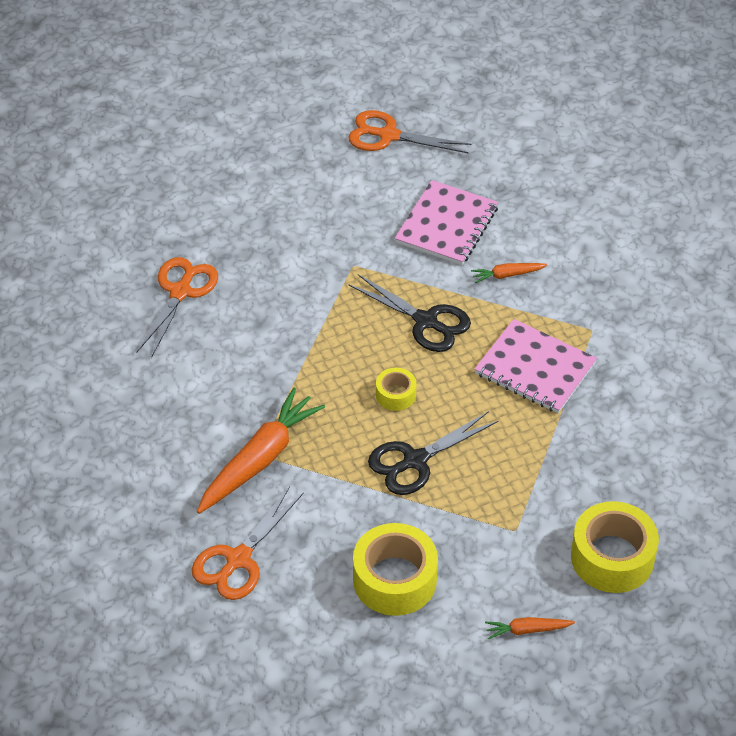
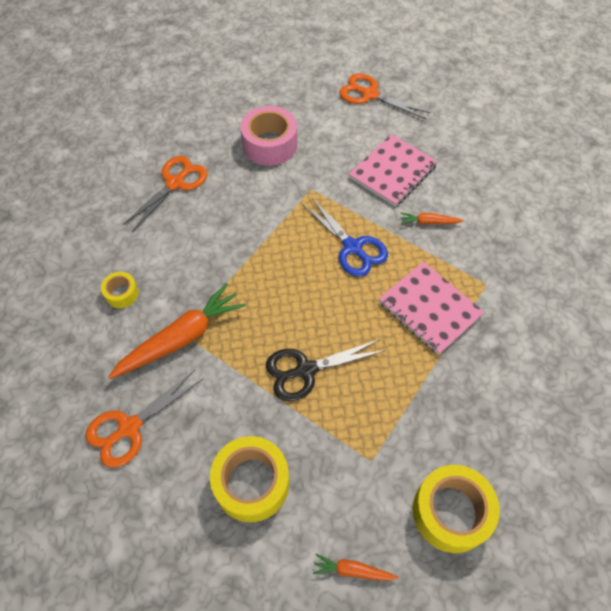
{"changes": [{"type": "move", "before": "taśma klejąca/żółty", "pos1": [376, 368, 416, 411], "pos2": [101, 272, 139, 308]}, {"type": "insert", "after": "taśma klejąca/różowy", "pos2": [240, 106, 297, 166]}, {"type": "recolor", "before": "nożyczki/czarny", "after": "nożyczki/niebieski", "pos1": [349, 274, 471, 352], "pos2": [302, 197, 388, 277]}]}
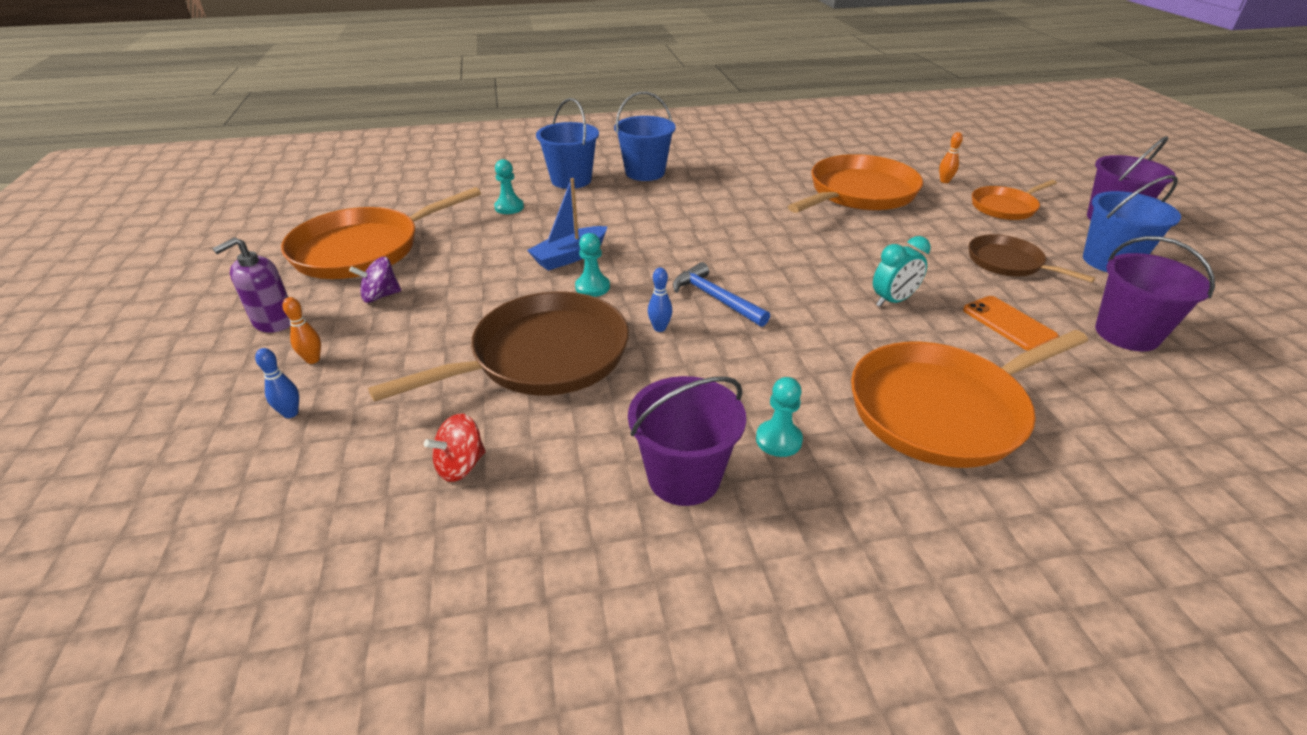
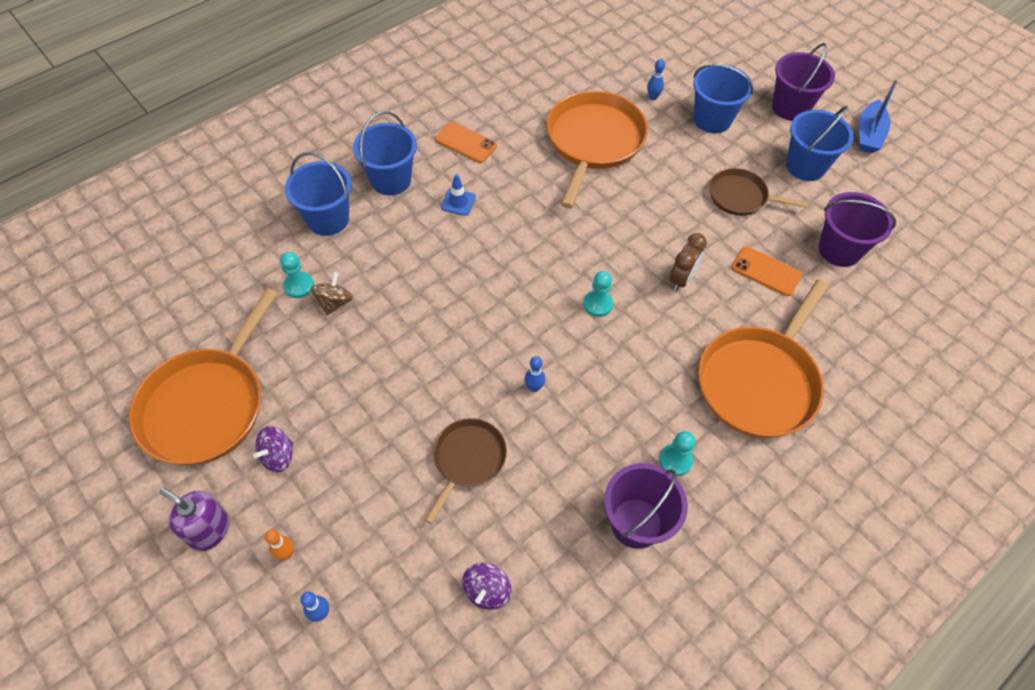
{"changes": [{"type": "rotate", "before": "dozownik mydła/fioletowy", "pos1": [212, 237, 291, 333], "pos2": [159, 488, 230, 551], "turn": 105}, {"type": "insert", "after": "bączek/brązowy", "pos2": [310, 272, 353, 315]}, {"type": "resize", "before": "patelnia/brązowy", "pos1": [368, 292, 629, 402], "pos2": [425, 418, 507, 524], "scale": 0.56}, {"type": "insert", "after": "telefon/pomarańczowy", "pos2": [435, 122, 497, 163]}, {"type": "insert", "after": "pachołek/niebieski", "pos2": [441, 174, 476, 216]}, {"type": "recolor", "before": "bączek/czerwony", "after": "bączek/fioletowy", "pos1": [424, 414, 486, 482], "pos2": [462, 563, 512, 610]}, {"type": "move", "before": "pionek/turkusowy", "pos1": [575, 233, 610, 297], "pos2": [583, 271, 613, 317]}, {"type": "recolor", "before": "kręgiel/pomarańczowy", "after": "kręgiel/niebieski", "pos1": [939, 132, 963, 183], "pos2": [647, 59, 665, 100]}, {"type": "recolor", "before": "budzik/turkusowy", "after": "budzik/brązowy", "pos1": [873, 236, 931, 307], "pos2": [669, 233, 707, 291]}, {"type": "replace", "before": "patelnia/pomarańczowy", "after": "wiadro/niebieski", "pos1": [972, 180, 1057, 220], "pos2": [693, 64, 753, 133]}, {"type": "move", "before": "łódka/niebieski", "pos1": [527, 178, 608, 271], "pos2": [859, 79, 898, 153]}, {"type": "delete", "before": "młotek/niebieski", "pos1": [673, 262, 770, 327]}]}
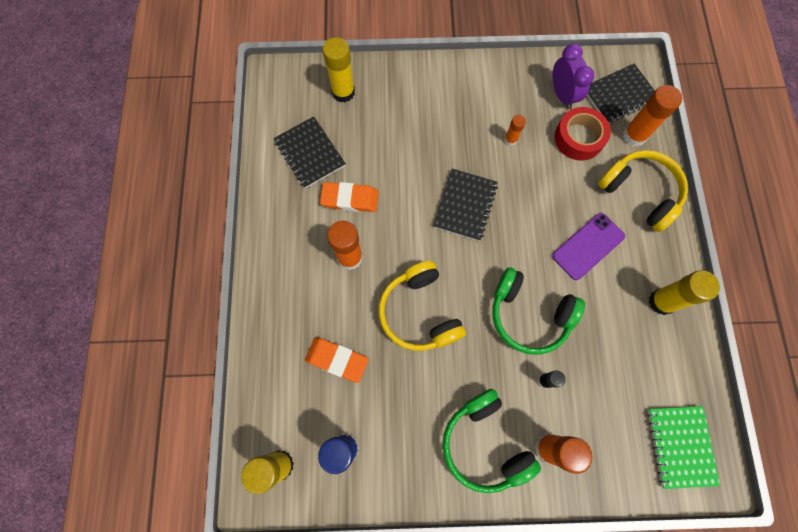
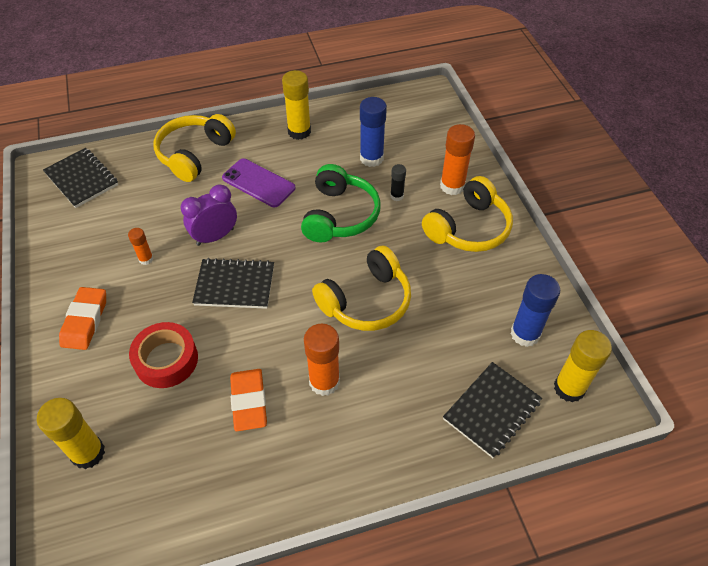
{"changes": [{"type": "move", "before": "gumka do mazania/pomarańczowy", "pos1": [305, 337, 369, 383], "pos2": [59, 287, 106, 350]}, {"type": "move", "before": "taśma klejąca/czerwony", "pos1": [554, 107, 611, 161], "pos2": [129, 322, 198, 388]}, {"type": "move", "before": "budzik/fioletowy", "pos1": [553, 43, 594, 109], "pos2": [181, 185, 237, 246]}, {"type": "insert", "after": "klej w sztyfcie/niebieski", "pos2": [360, 97, 387, 167]}, {"type": "recolor", "before": "słuchawki/zielony", "after": "słuchawki/żółty", "pos1": [442, 389, 541, 493], "pos2": [422, 176, 513, 252]}, {"type": "move", "before": "zeszyt/czarny", "pos1": [274, 116, 346, 188], "pos2": [443, 362, 542, 458]}, {"type": "delete", "before": "klej w sztyfcie/pomarańczowy", "pos1": [623, 85, 682, 147]}, {"type": "delete", "before": "zeszyt/zielony", "pos1": [647, 406, 720, 489]}]}
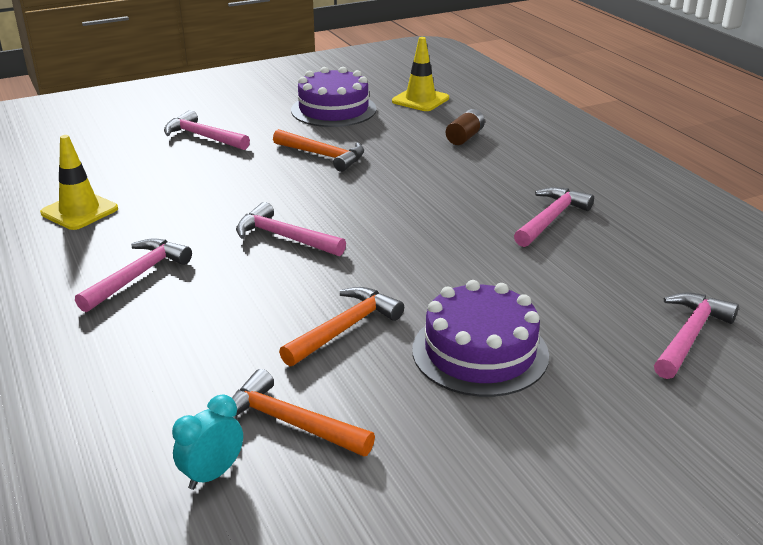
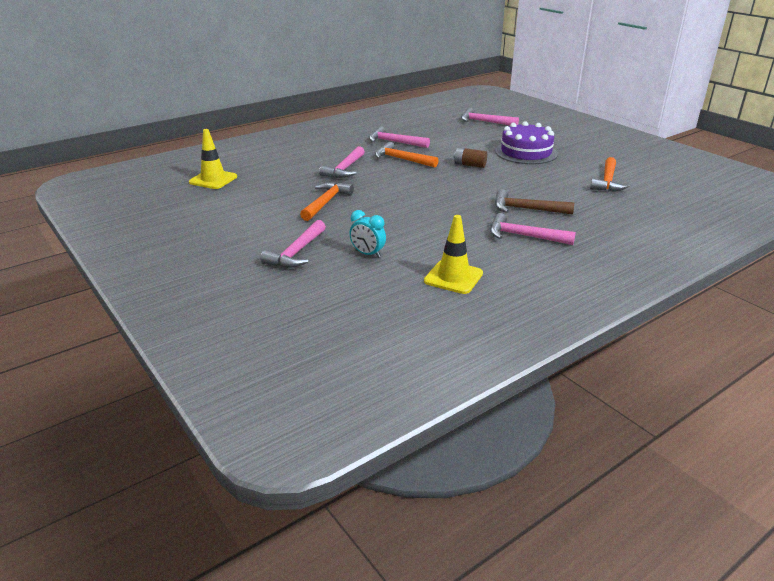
{"changes": [{"type": "move", "before": "młotek/różowy", "pos1": [236, 202, 346, 256], "pos2": [319, 146, 365, 178]}, {"type": "move", "before": "budzik/turkusowy", "pos1": [172, 395, 243, 490], "pos2": [349, 210, 386, 258]}, {"type": "move", "before": "młotek/pomarańczowy", "pos1": [279, 287, 404, 366], "pos2": [375, 142, 439, 168]}, {"type": "move", "before": "bateria/brązowy", "pos1": [446, 109, 485, 145], "pos2": [454, 147, 487, 168]}, {"type": "insert", "after": "młotek/brązowy", "pos2": [495, 190, 574, 215]}, {"type": "delete", "before": "tort/fioletowy", "pos1": [291, 67, 377, 127]}]}
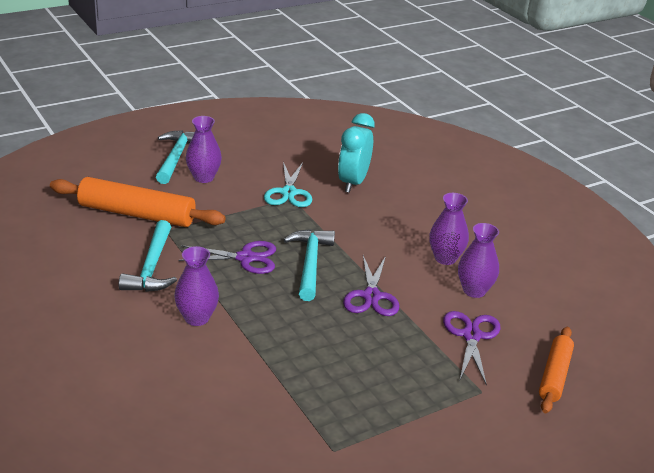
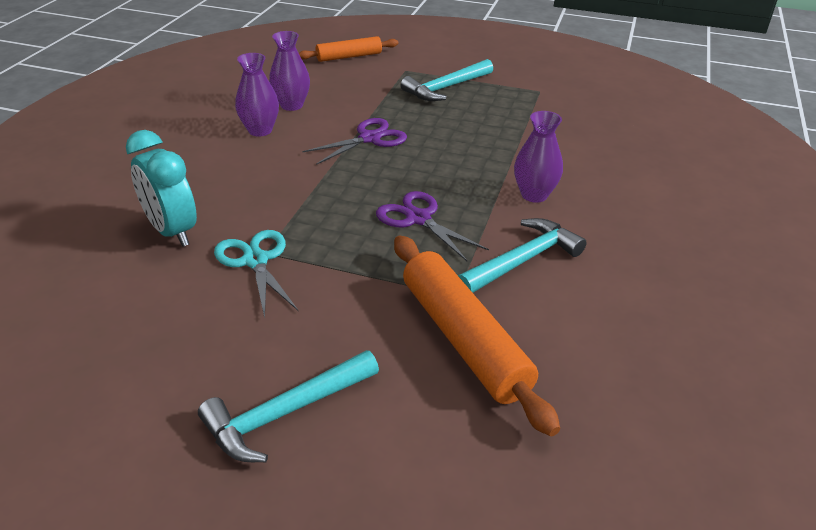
{"changes": [{"type": "rotate", "before": "budzik/turkusowy", "pos1": [338, 113, 375, 193], "pos2": [126, 130, 197, 247], "turn": 75}, {"type": "rotate", "before": "nożyczki/turkusowy", "pos1": [264, 162, 312, 207], "pos2": [214, 230, 298, 318], "turn": -75}, {"type": "move", "before": "młotek/turkusowy", "pos1": [283, 229, 335, 301], "pos2": [401, 59, 493, 101]}, {"type": "delete", "before": "wazon/fioletowy", "pos1": [186, 116, 222, 183]}, {"type": "delete", "before": "nożyczki/fioletowy", "pos1": [443, 311, 501, 386]}]}
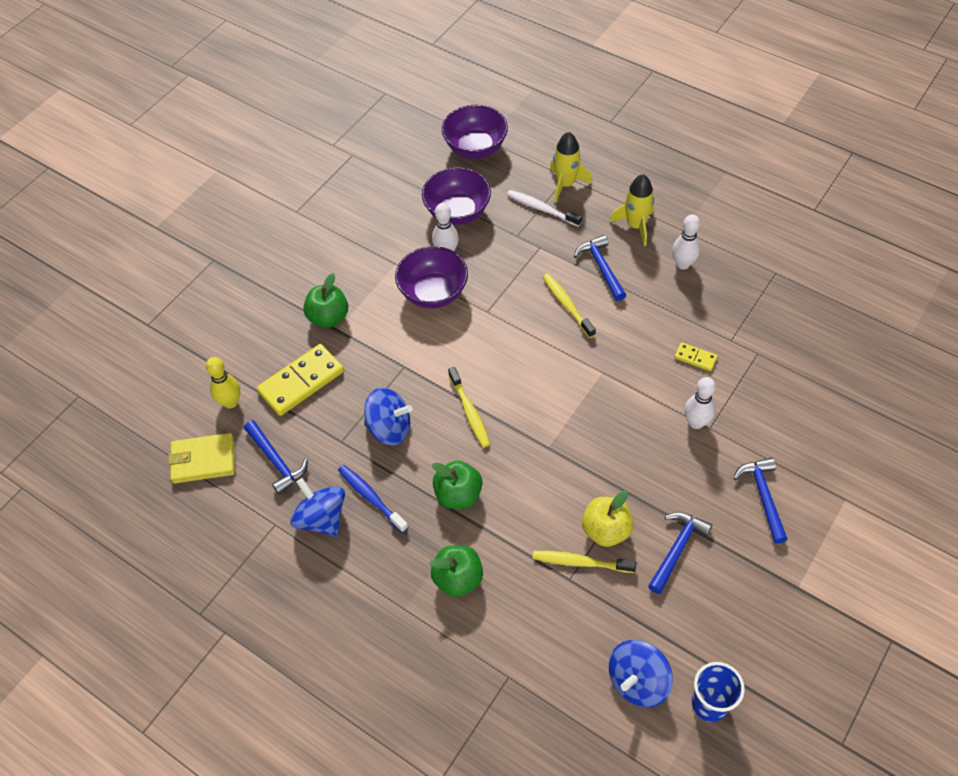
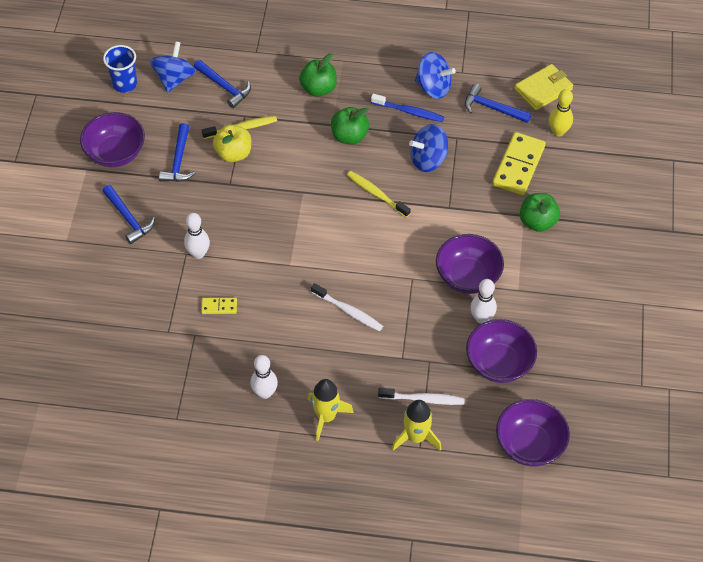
{"changes": [{"type": "insert", "after": "miska/fioletowy", "pos2": [80, 112, 145, 167]}, {"type": "move", "before": "młotek/niebieski", "pos1": [574, 235, 626, 301], "pos2": [194, 60, 251, 108]}, {"type": "recolor", "before": "szczoteczka do zębów/żółty", "after": "szczoteczka do zębów/biały", "pos1": [543, 273, 596, 338], "pos2": [311, 283, 383, 331]}]}
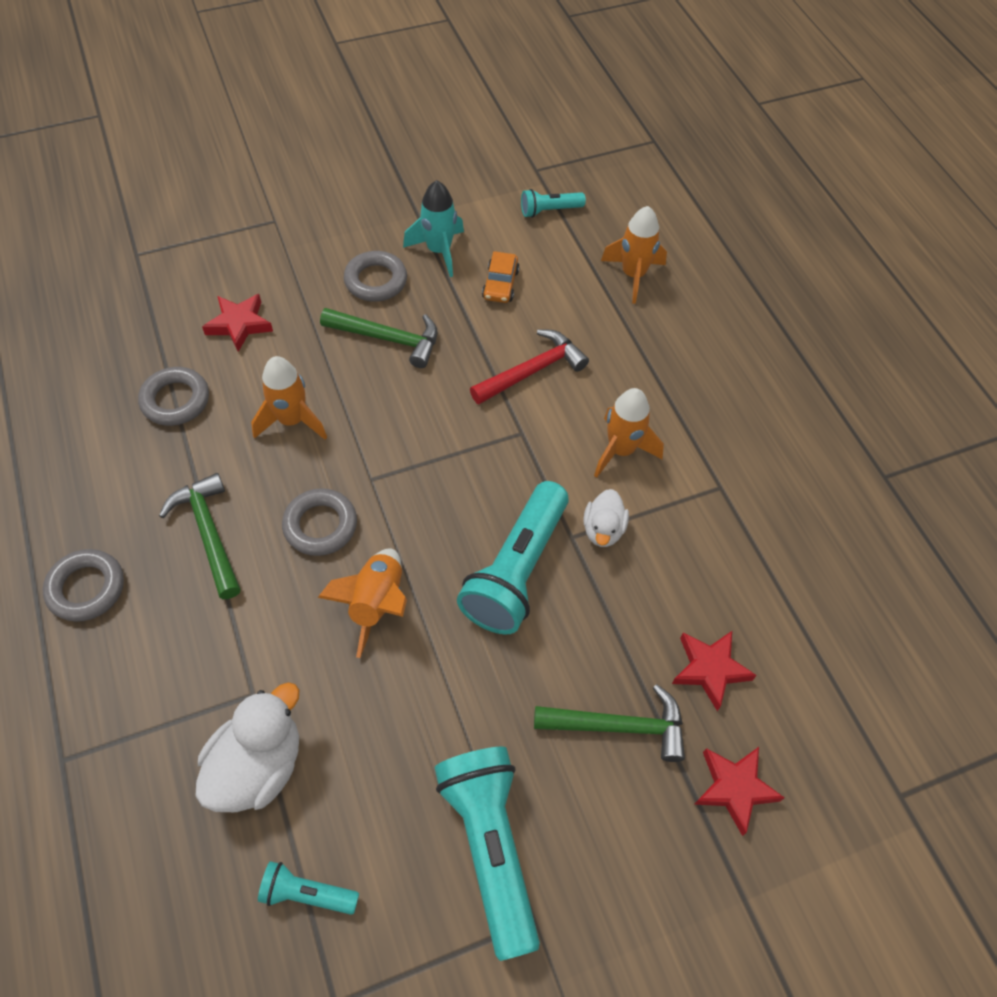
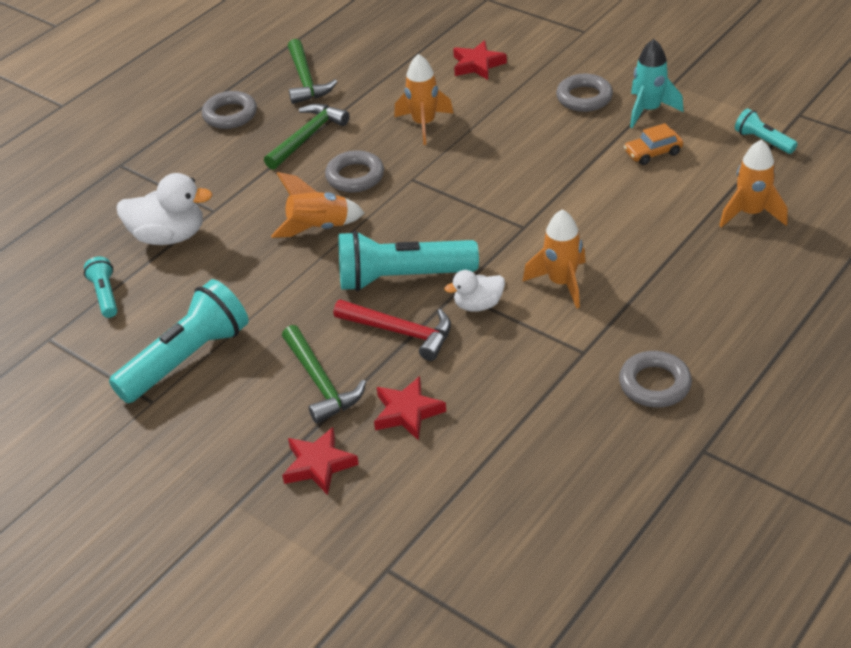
{"changes": [{"type": "move", "before": "młotek/zielony", "pos1": [320, 308, 438, 368], "pos2": [288, 39, 337, 104]}, {"type": "move", "before": "młotek/czerwony", "pos1": [470, 329, 589, 404], "pos2": [333, 300, 451, 361]}, {"type": "move", "before": "pierścień/szary", "pos1": [138, 367, 209, 426], "pos2": [619, 351, 692, 408]}]}
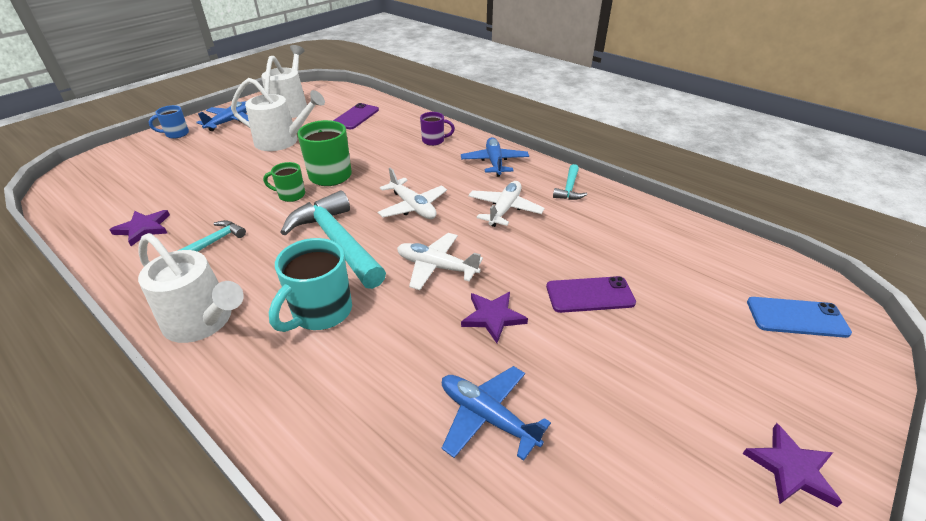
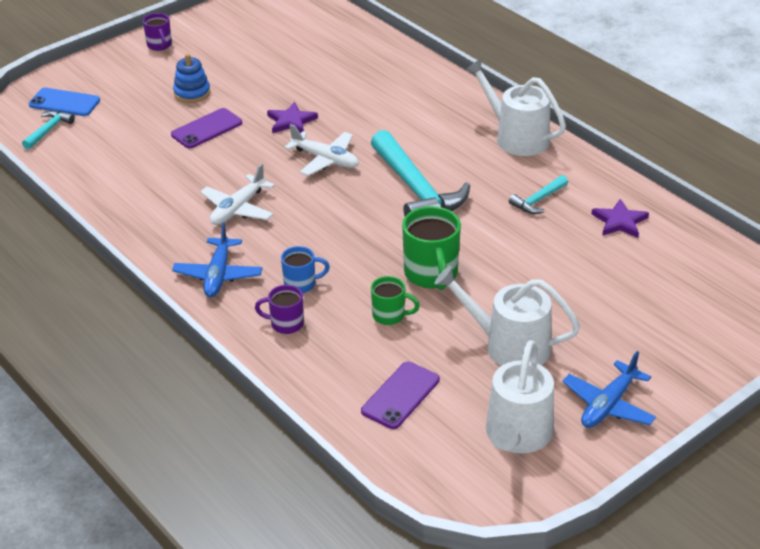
{"changes": [{"type": "move", "before": "młotek/turkusowy", "pos1": [553, 164, 587, 200], "pos2": [22, 110, 75, 150]}, {"type": "replace", "before": "gwiazda/fioletowy", "after": "kubek/fioletowy", "pos1": [742, 423, 843, 507], "pos2": [143, 13, 172, 51]}, {"type": "rotate", "before": "telefon/fioletowy", "pos1": [546, 276, 636, 313], "pos2": [171, 108, 242, 148], "turn": -45}, {"type": "insert", "after": "zabawka nakładanka/niebieski", "pos2": [173, 54, 210, 103]}, {"type": "move", "before": "kubek/niebieski", "pos1": [149, 105, 189, 139], "pos2": [281, 246, 330, 293]}, {"type": "move", "before": "kubek/zielony", "pos1": [263, 162, 305, 202], "pos2": [371, 276, 420, 325]}, {"type": "delete", "before": "kubek/turkusowy", "pos1": [269, 238, 352, 332]}, {"type": "delete", "before": "samolot/biały", "pos1": [377, 168, 447, 219]}, {"type": "delete", "before": "samolot/niebieski", "pos1": [442, 366, 551, 461]}]}
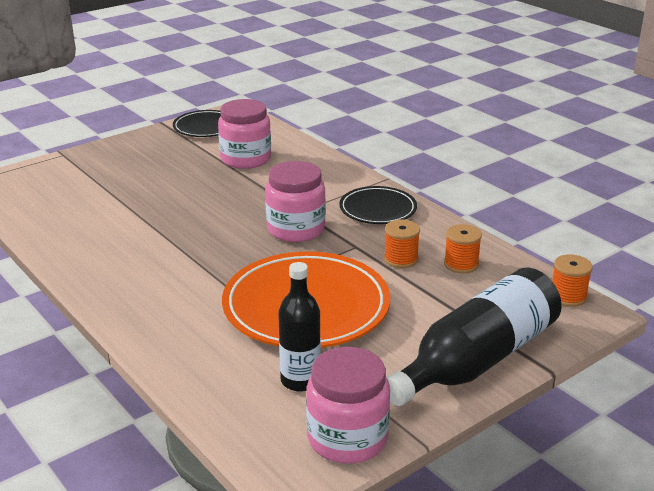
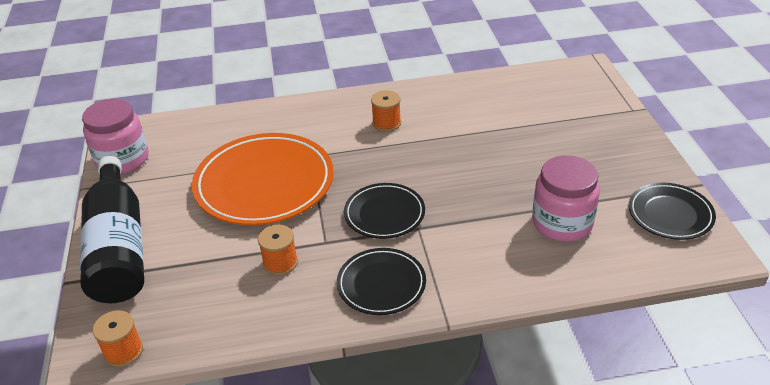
{"changes": [{"type": "replace", "before": "słoik/różowy", "after": "talerz/czarny", "pos1": [265, 161, 326, 242], "pos2": [344, 183, 425, 239]}, {"type": "move", "before": "szpulka/pomarańczowy", "pos1": [444, 224, 482, 273], "pos2": [371, 90, 401, 132]}, {"type": "delete", "before": "butelka/czarny", "pos1": [278, 262, 321, 392]}]}
